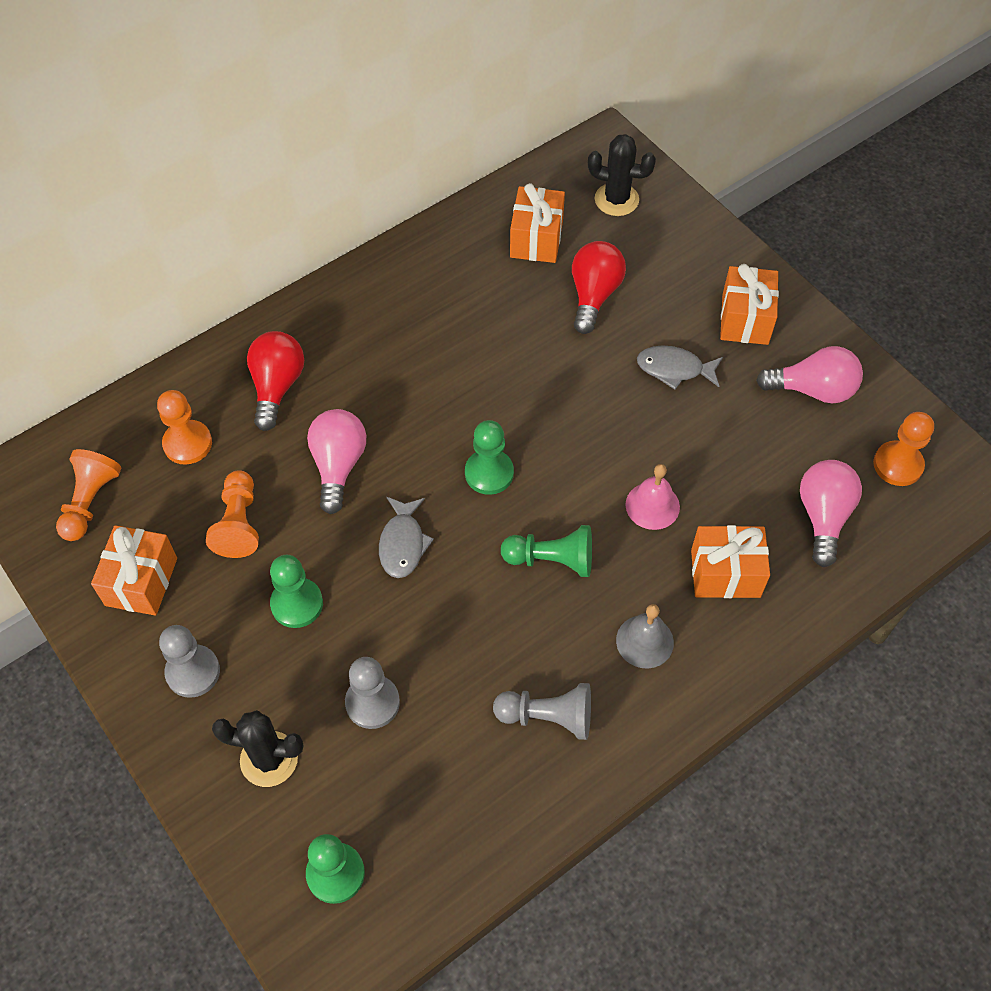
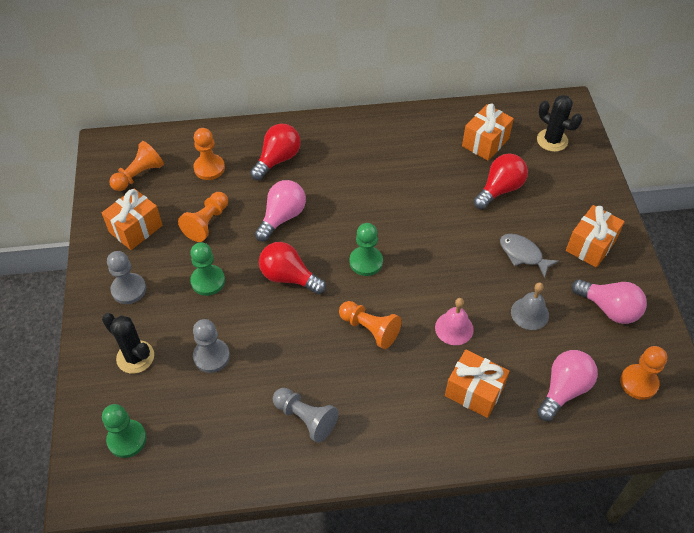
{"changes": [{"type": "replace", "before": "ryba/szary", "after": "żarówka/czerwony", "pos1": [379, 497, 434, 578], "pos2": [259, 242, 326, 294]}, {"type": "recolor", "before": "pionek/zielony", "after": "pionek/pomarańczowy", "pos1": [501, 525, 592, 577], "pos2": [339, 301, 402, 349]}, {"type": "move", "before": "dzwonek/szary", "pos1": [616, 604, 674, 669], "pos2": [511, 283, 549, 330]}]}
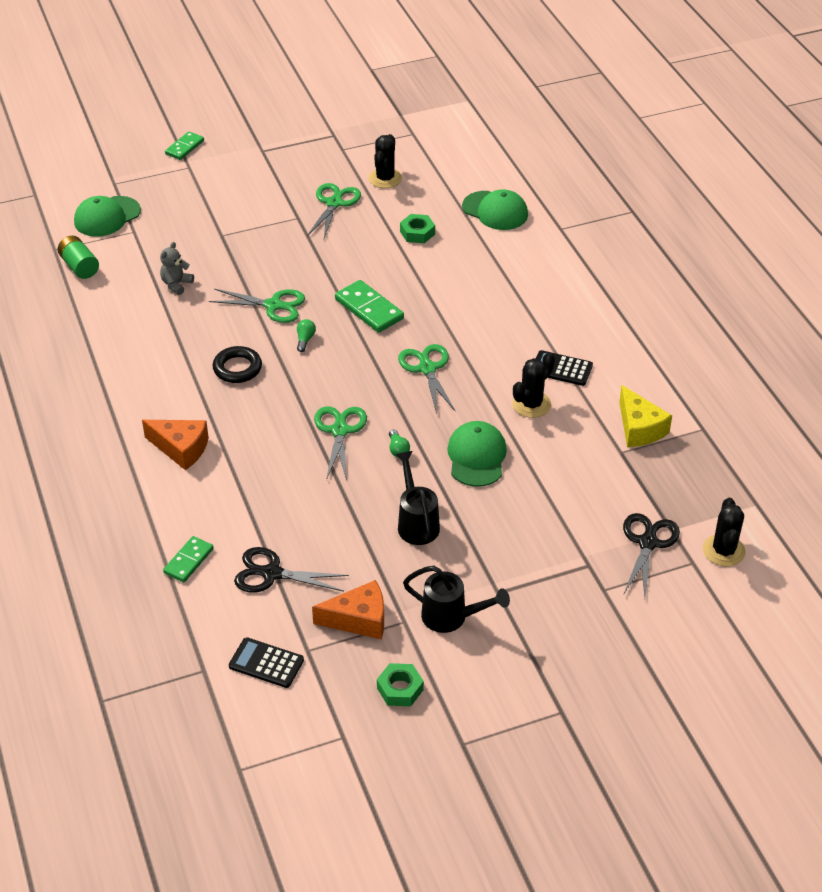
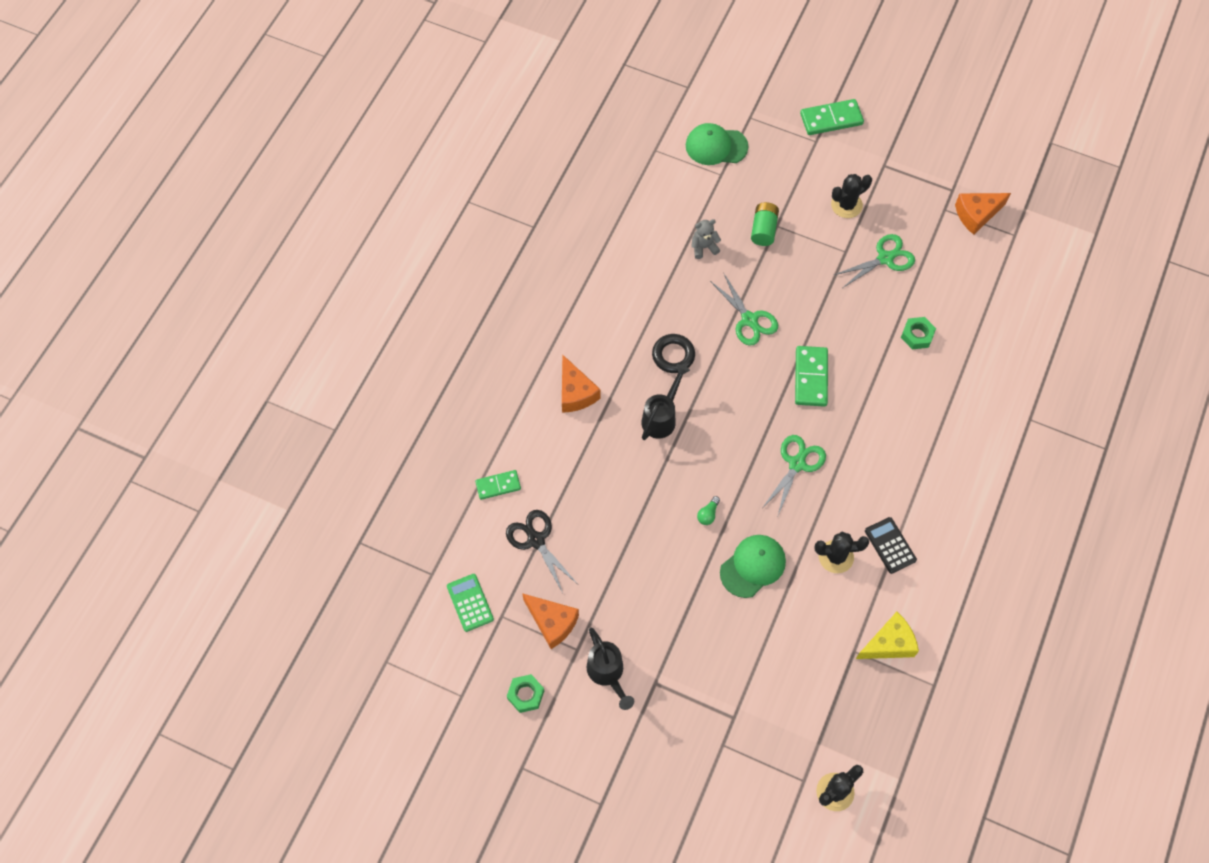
{"changes": [{"type": "recolor", "before": "kalkulator/czarny", "after": "kalkulator/zielony", "pos1": [229, 637, 304, 688], "pos2": [447, 574, 494, 632]}, {"type": "move", "before": "konewka/czarny", "pos1": [395, 451, 440, 545], "pos2": [641, 364, 690, 440]}, {"type": "move", "before": "bateria/zielony", "pos1": [58, 236, 99, 279], "pos2": [751, 202, 779, 246]}, {"type": "resize", "before": "kostka domina/zielony", "pos1": [165, 131, 204, 160], "pos2": [800, 99, 864, 135], "scale": 1.55}, {"type": "move", "before": "kaktus/czarny", "pos1": [369, 134, 402, 188], "pos2": [831, 174, 872, 218]}, {"type": "rotate", "before": "ser/żółty", "pos1": [619, 385, 672, 447], "pos2": [856, 612, 919, 659], "turn": -135}, {"type": "insert", "after": "ser/pomarańczowy", "pos2": [955, 193, 1011, 235]}, {"type": "delete", "before": "żarówka/zielony", "pos1": [297, 319, 316, 352]}, {"type": "delete", "before": "nożyczki/zielony", "pos1": [314, 407, 367, 480]}, {"type": "delete", "before": "czapka/zielony", "pos1": [462, 190, 528, 230]}, {"type": "delete", "before": "nożyczki/czarny", "pos1": [623, 513, 680, 597]}]}
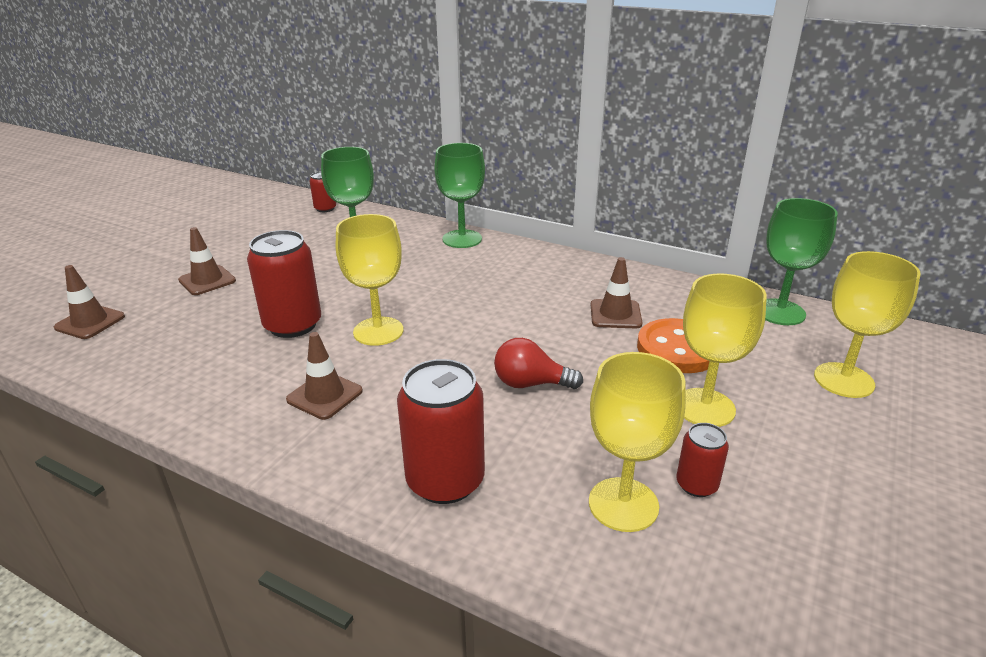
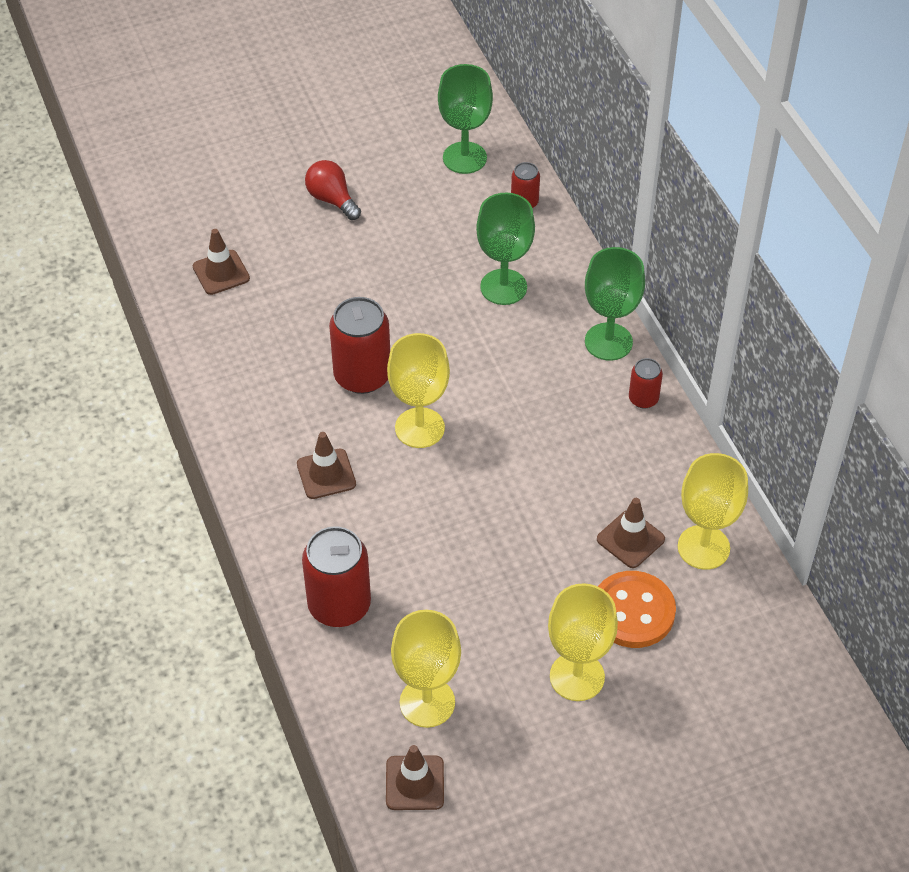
{"changes": [{"type": "move", "before": "żarówka/czerwony", "pos1": [494, 338, 583, 389], "pos2": [305, 160, 361, 220]}, {"type": "move", "before": "pachołek/brązowy", "pos1": [178, 227, 236, 295], "pos2": [386, 745, 444, 810]}, {"type": "move", "before": "kielich/zielony", "pos1": [765, 198, 838, 325], "pos2": [438, 64, 493, 174]}, {"type": "move", "before": "puszka/czerwony", "pos1": [676, 423, 729, 497], "pos2": [629, 358, 663, 408]}, {"type": "move", "before": "kielich/żółty", "pos1": [814, 251, 921, 398], "pos2": [678, 453, 748, 570]}]}
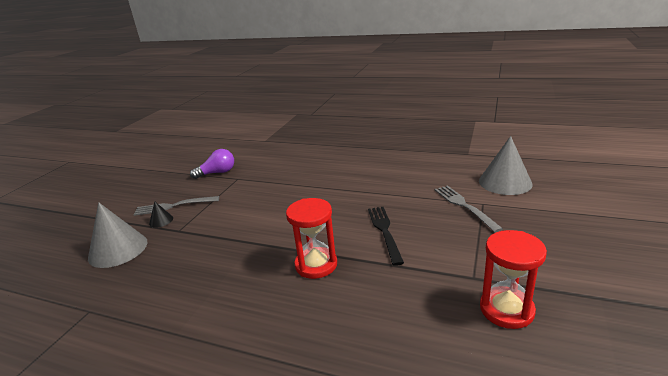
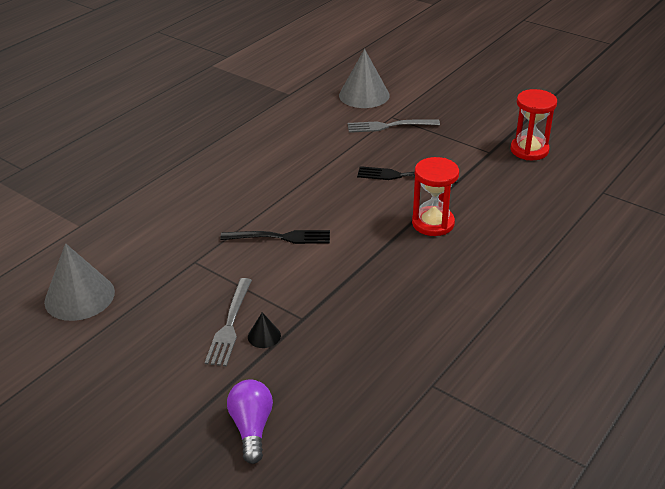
{"changes": [{"type": "move", "before": "stożek/szary", "pos1": [88, 202, 148, 268], "pos2": [44, 243, 115, 321]}, {"type": "insert", "after": "widelec/czarny", "pos2": [220, 230, 330, 244]}, {"type": "move", "before": "żarówka/fioletowy", "pos1": [190, 149, 234, 179], "pos2": [227, 379, 273, 464]}]}
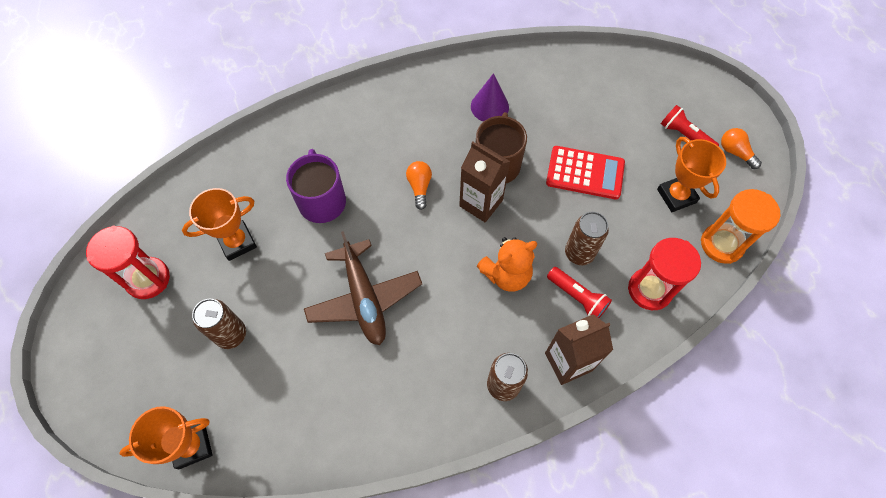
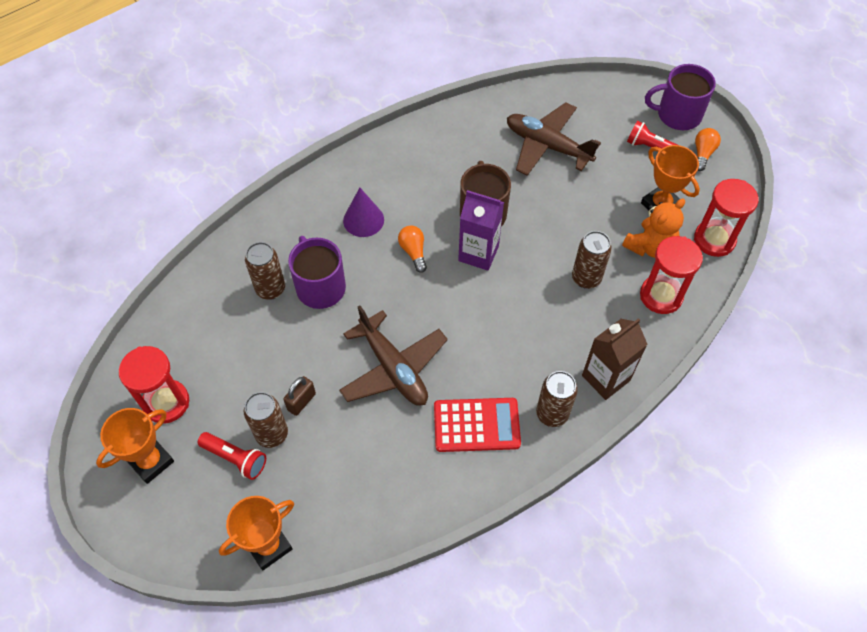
{"changes": [{"type": "move", "before": "puchar/pomarańczowy", "pos1": [182, 188, 257, 261], "pos2": [96, 408, 174, 484]}, {"type": "move", "before": "latarka/czerwony", "pos1": [547, 267, 612, 318], "pos2": [197, 432, 266, 480]}, {"type": "insert", "after": "puszka/brązowy", "pos2": [245, 242, 285, 300]}, {"type": "insert", "after": "kłódka/brązowy", "pos2": [283, 376, 316, 416]}, {"type": "move", "before": "stożek/fioletowy", "pos1": [471, 73, 509, 122], "pos2": [343, 188, 384, 237]}, {"type": "move", "before": "kalkulator/czerwony", "pos1": [546, 146, 625, 200], "pos2": [434, 398, 521, 452]}, {"type": "recolor", "before": "karton mleka/brązowy", "after": "karton mleka/fioletowy", "pos1": [459, 142, 510, 222], "pos2": [458, 190, 504, 270]}, {"type": "insert", "after": "samolot/brązowy", "pos2": [507, 103, 601, 176]}, {"type": "move", "before": "miś/pomarańczowy", "pos1": [476, 237, 538, 292], "pos2": [622, 198, 685, 258]}, {"type": "insert", "after": "kubek/fioletowy", "pos2": [645, 64, 716, 130]}, {"type": "recolor", "before": "klepsydra/pomarańczowy", "after": "klepsydra/czerwony", "pos1": [701, 189, 781, 264], "pos2": [694, 179, 758, 257]}, {"type": "rotate", "before": "żarówka/pomarańczowy", "pos1": [721, 128, 762, 169], "pos2": [695, 128, 721, 171], "turn": 75}]}
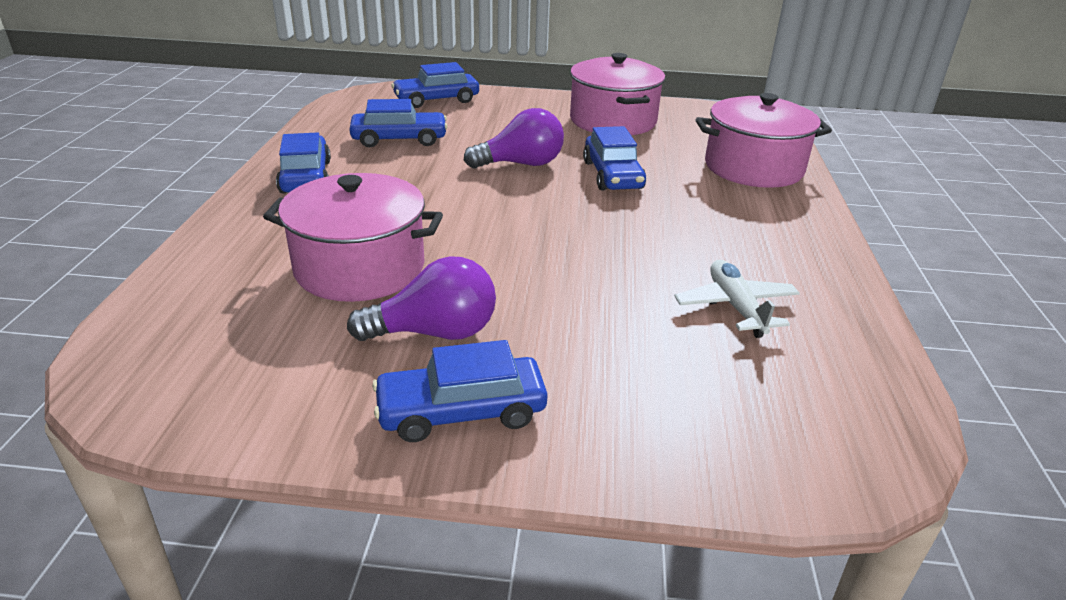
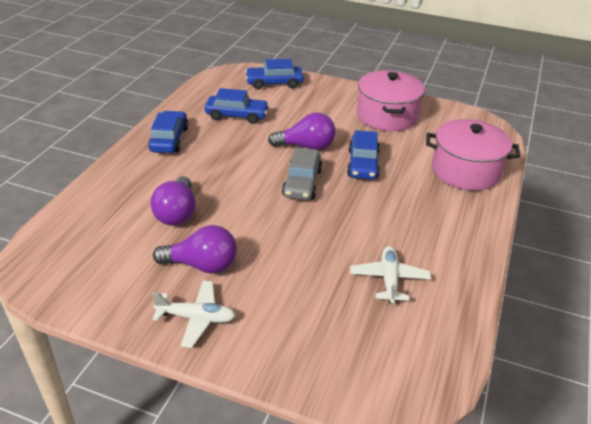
{"changes": [{"type": "replace", "before": "garnek/różowy", "after": "żarówka/fioletowy", "pos1": [263, 173, 443, 302], "pos2": [150, 176, 196, 226]}, {"type": "replace", "before": "samochód/niebieski", "after": "samolot/biały", "pos1": [372, 340, 548, 442], "pos2": [152, 280, 236, 348]}, {"type": "insert", "after": "samochód/szary", "pos2": [282, 147, 322, 200]}]}
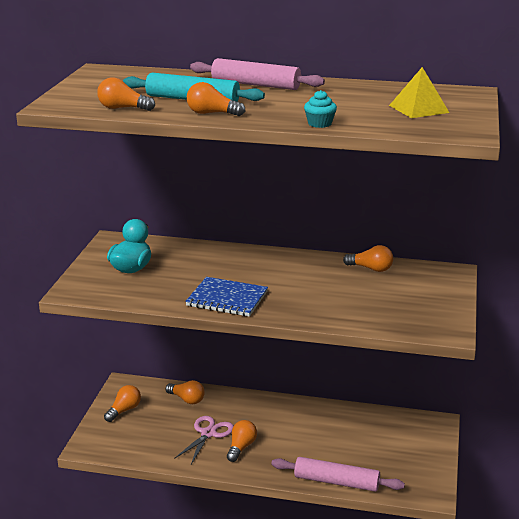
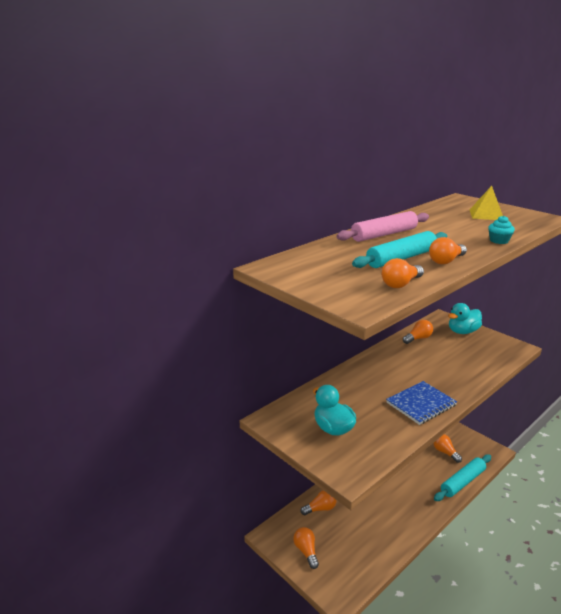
{"changes": [{"type": "move", "before": "żarówka/pomarańczowy", "pos1": [227, 420, 257, 462], "pos2": [433, 434, 462, 463]}, {"type": "recolor", "before": "wałek do ciasta/różowy", "after": "wałek do ciasta/turkusowy", "pos1": [272, 457, 405, 492], "pos2": [434, 454, 491, 501]}, {"type": "insert", "after": "kaczka/turkusowy", "pos2": [448, 303, 482, 334]}, {"type": "delete", "before": "nożyczki/różowy", "pos1": [174, 416, 234, 464]}]}
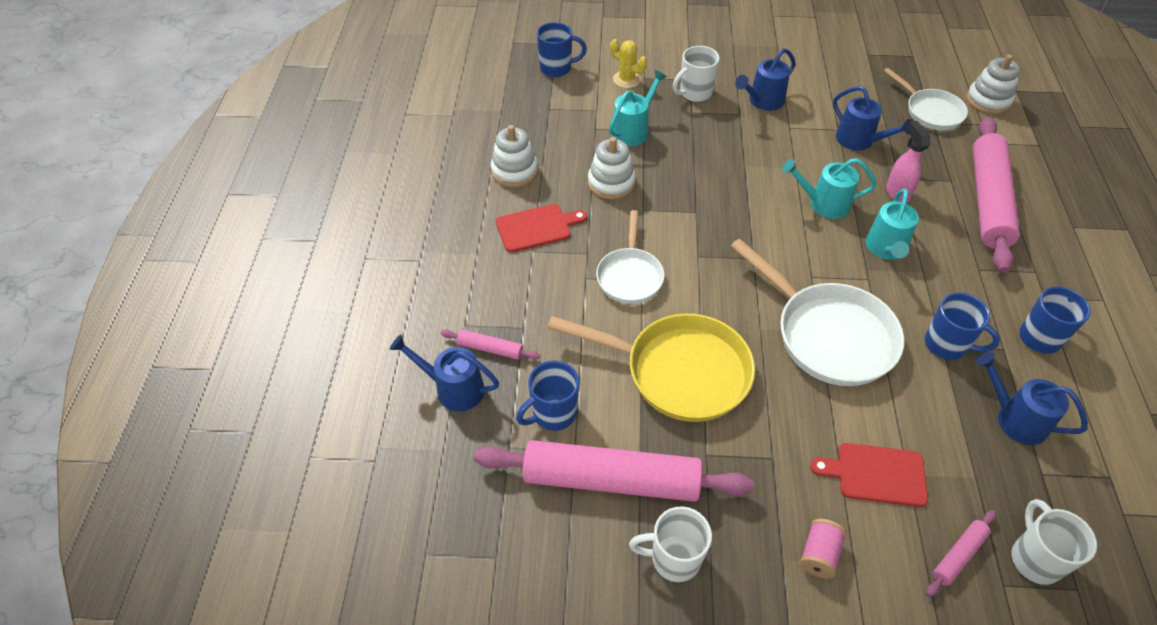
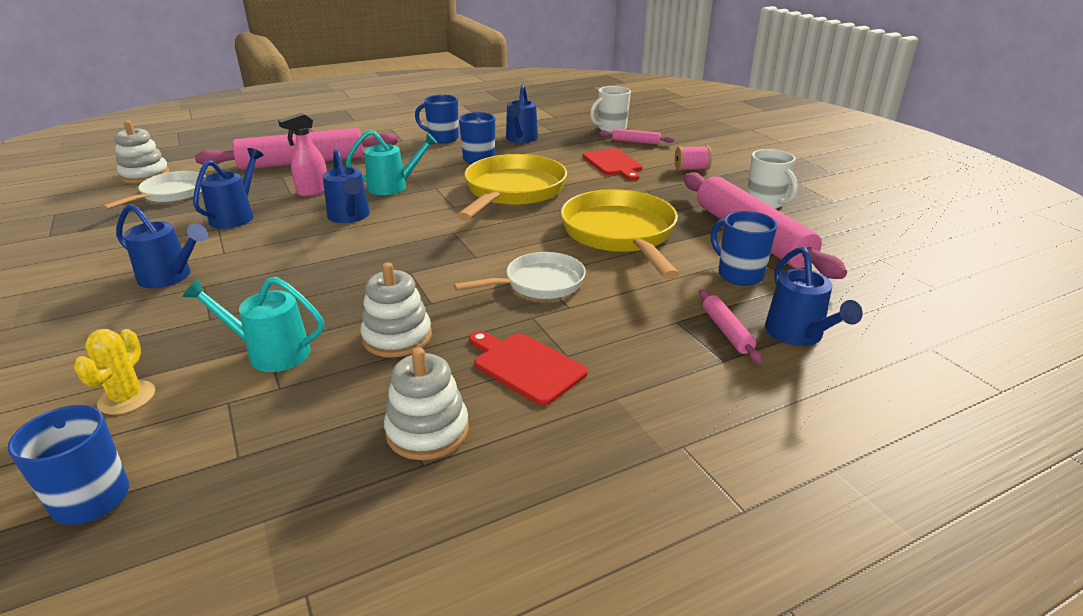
{"changes": [{"type": "recolor", "before": "konewka/turkusowy", "after": "konewka/niebieski", "pos1": [782, 158, 877, 219], "pos2": [323, 149, 370, 223]}, {"type": "recolor", "before": "patelnia/biały", "after": "patelnia/żółty", "pos1": [730, 239, 904, 386], "pos2": [457, 154, 567, 221]}, {"type": "rotate", "before": "kubek/niebieski", "pos1": [516, 360, 579, 431], "pos2": [711, 211, 778, 286], "turn": -150}, {"type": "delete", "before": "kubek/biały", "pos1": [673, 46, 720, 102]}]}
